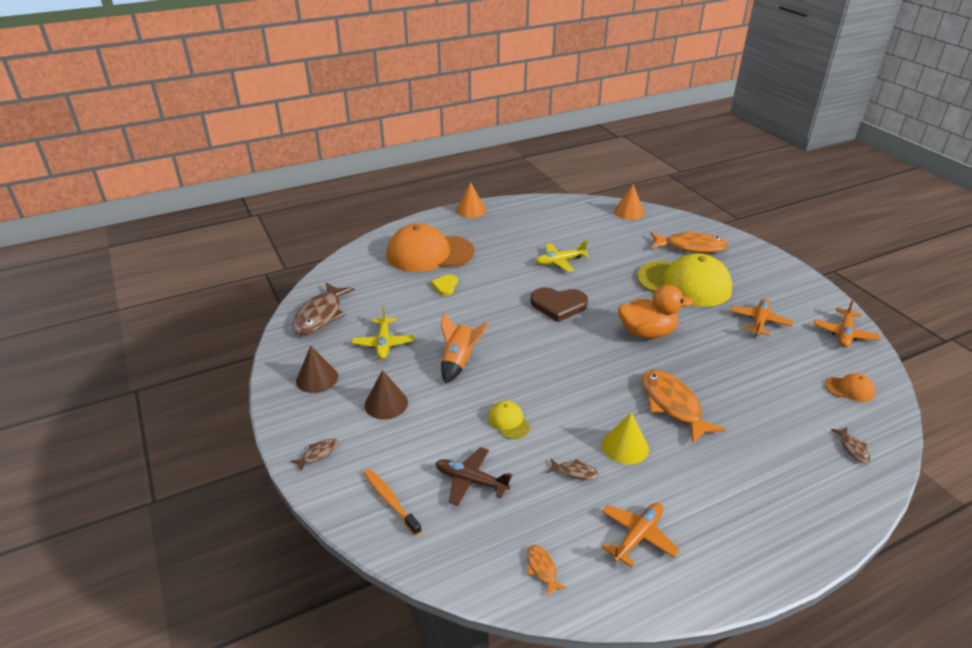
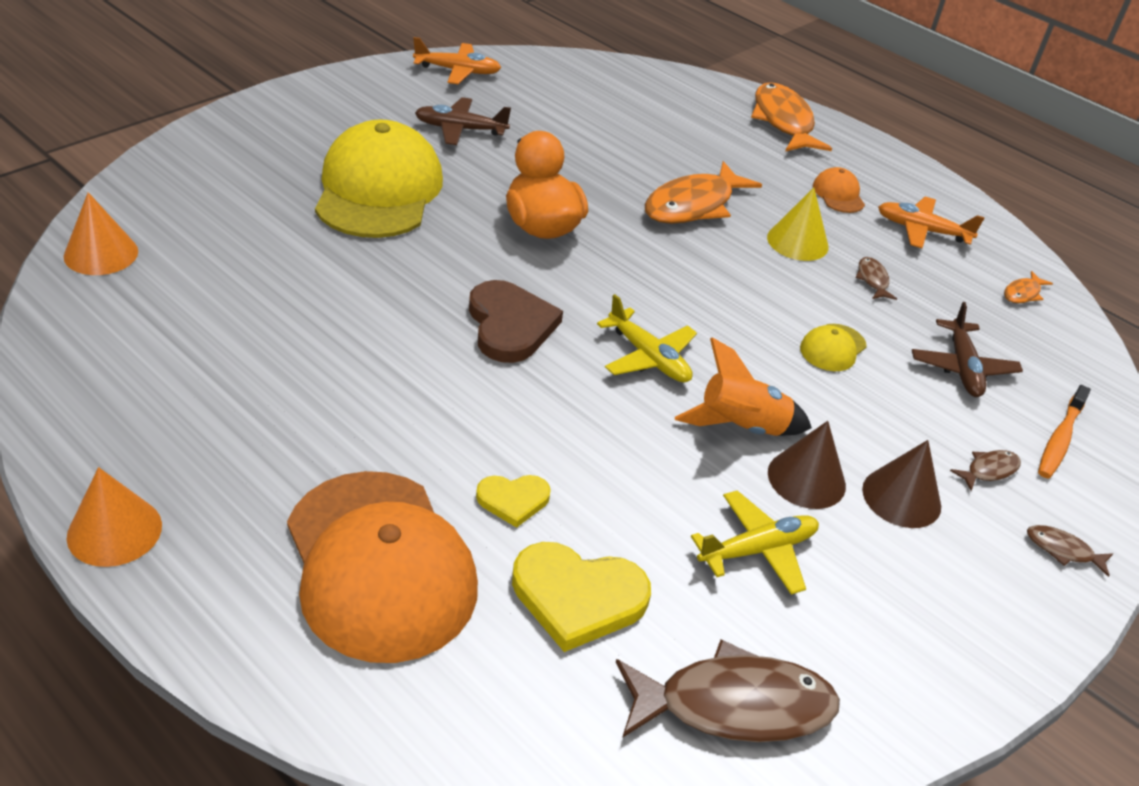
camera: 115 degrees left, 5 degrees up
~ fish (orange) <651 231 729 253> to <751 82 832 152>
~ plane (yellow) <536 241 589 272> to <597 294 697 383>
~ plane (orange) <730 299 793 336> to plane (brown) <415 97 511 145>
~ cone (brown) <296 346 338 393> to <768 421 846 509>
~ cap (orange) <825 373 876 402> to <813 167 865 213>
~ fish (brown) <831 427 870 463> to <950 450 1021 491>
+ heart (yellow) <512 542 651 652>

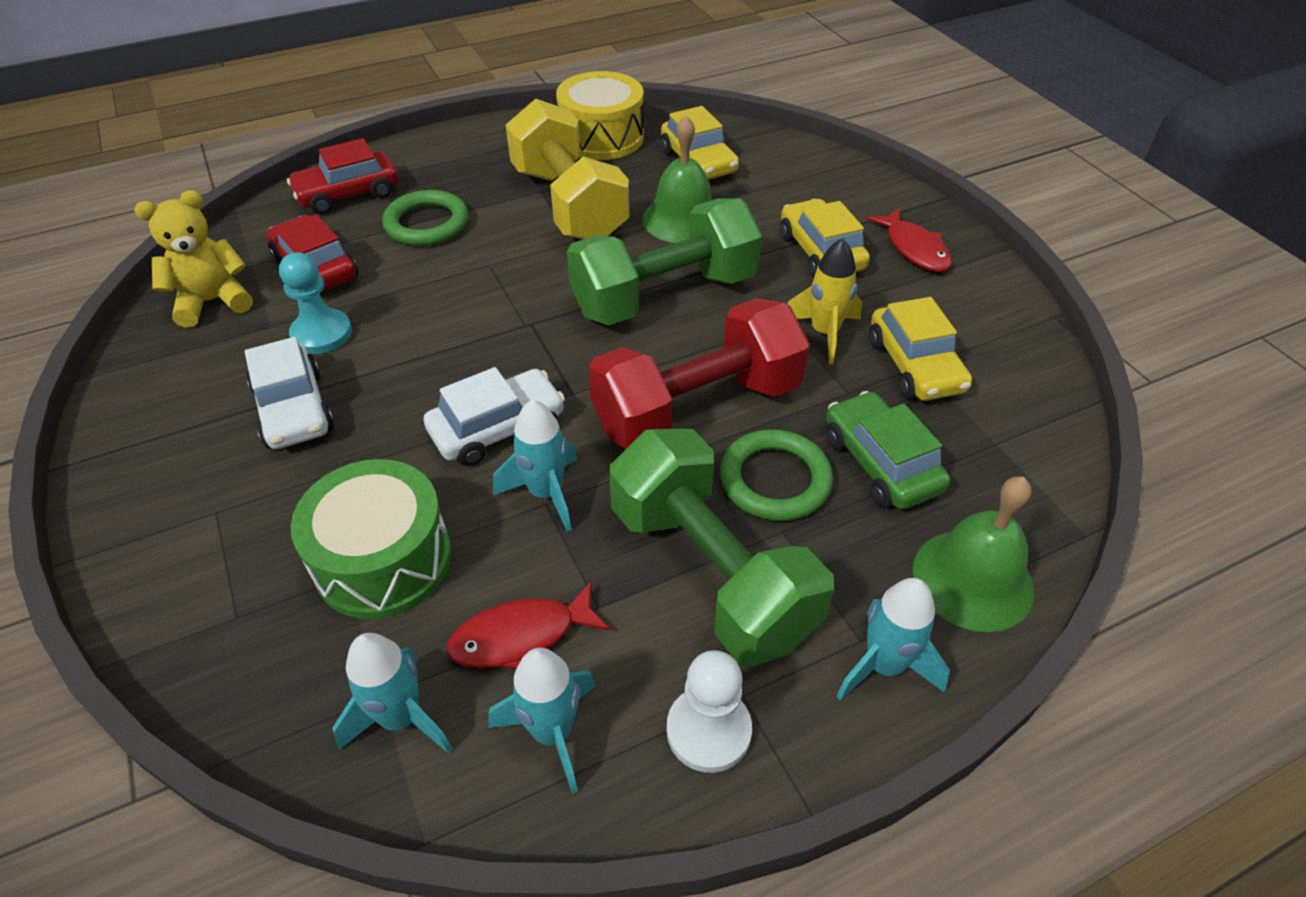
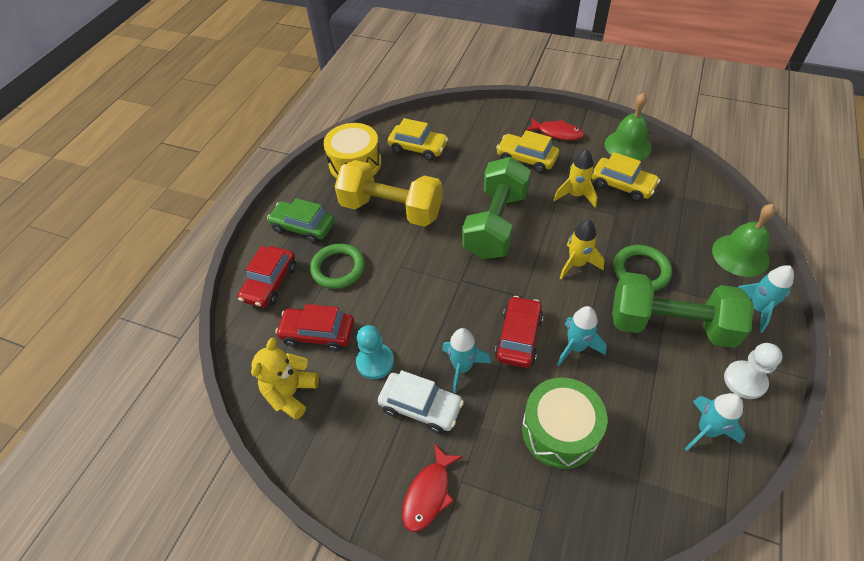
camera: 40 degrees left, 5 degrees up
~ bell (green) <643 116 712 243> to <605 93 652 161>
~ dumbbell (red) <589 298 810 449> to rocket (yellow) <560 220 605 280>
~ car (white) <424 367 565 466> to car (red) <495 296 544 368>
~ car (green) <826 391 950 509> to <267 198 335 243>
~ fish (red) <446 582 610 669> to <402 444 463 532>
~ rocket (turquoise) <332 633 452 754> to <442 328 491 394>

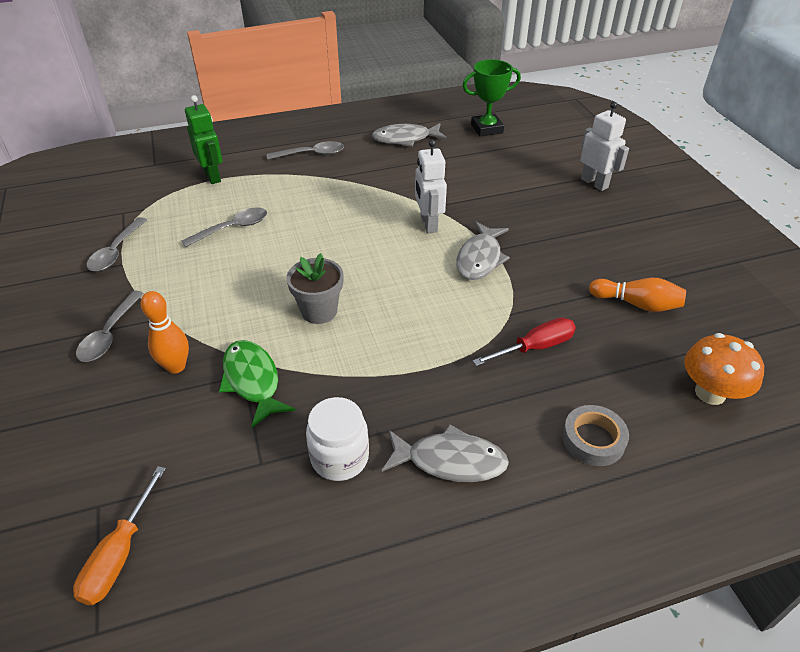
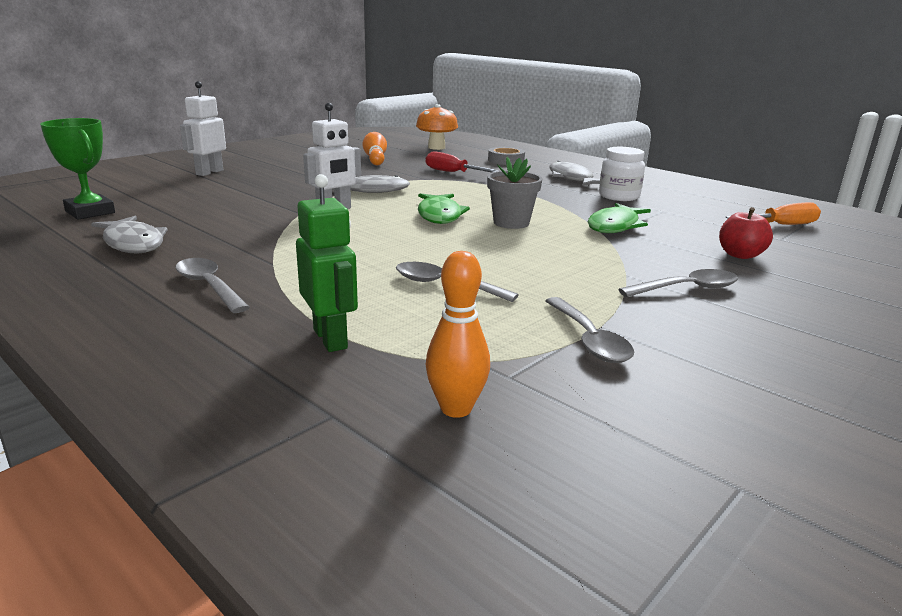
camera: 120 degrees left, 20 degrees down
~ robot (green) <185 95 223 184> = <296 174 358 352> 120 degrees clockwise
~ spoon (grey) <86 217 147 271> = <545 297 634 363> 90 degrees clockwise
~ bowling pin (orange) <141 291 189 374> to <426 251 490 418>
+ fish (green) <418 193 470 224>
+ apple (red) <719 207 773 259>

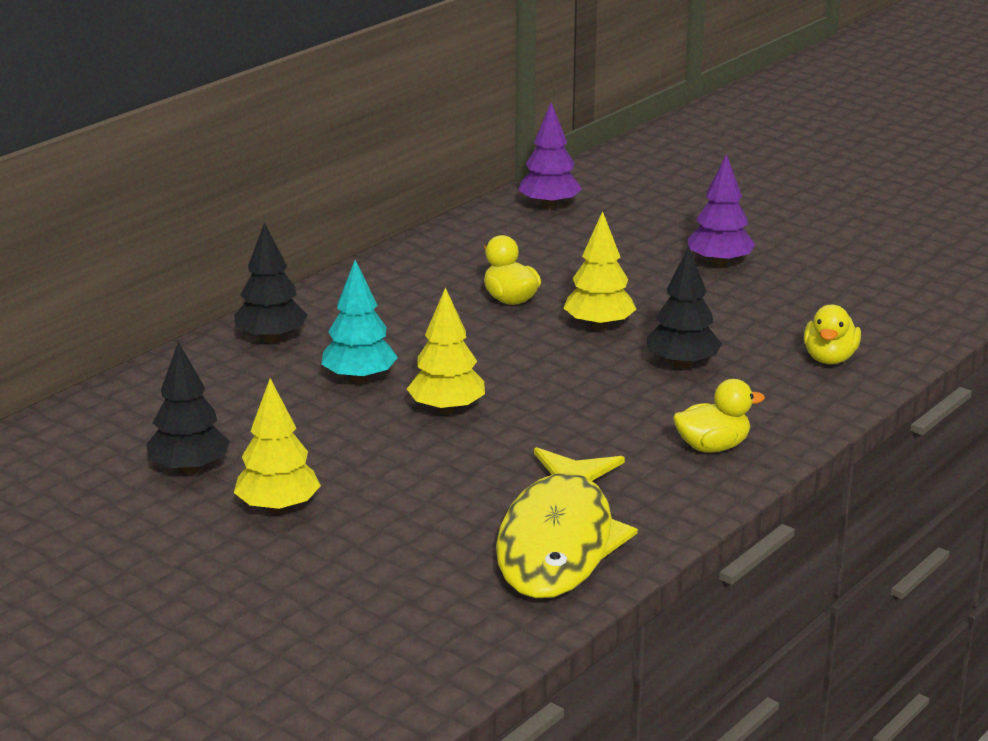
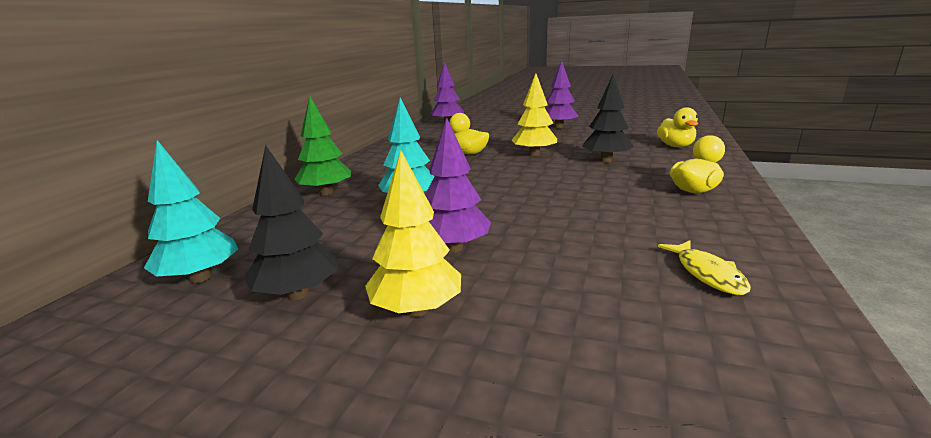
camera: 20 degrees left, 5 degrees down
~ tree (black) <234 222 308 343> to tree (green) <294 97 351 195>
- tree (yellow) <407 287 485 415>
~ fish (yellow) <496 447 638 599> = <658 240 751 295> x0.40
+ tree (purple) <425 118 491 252>
+ tree (turquoise) <144 140 238 283>

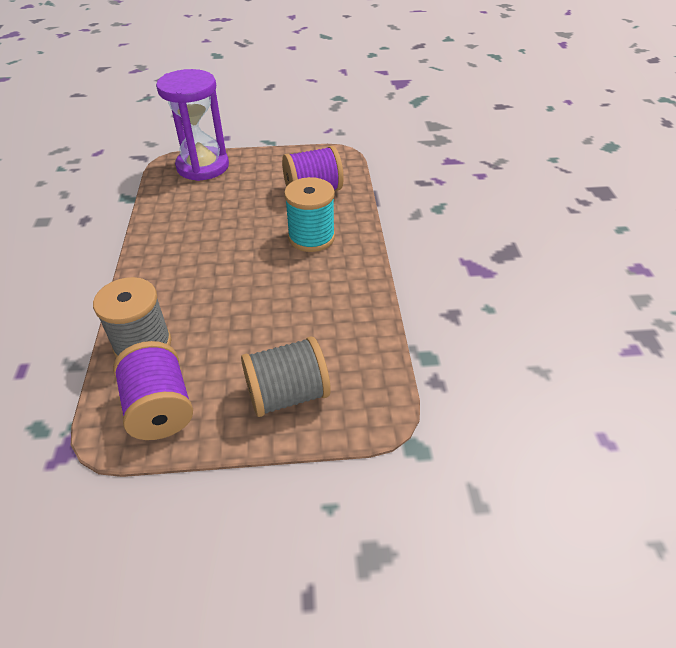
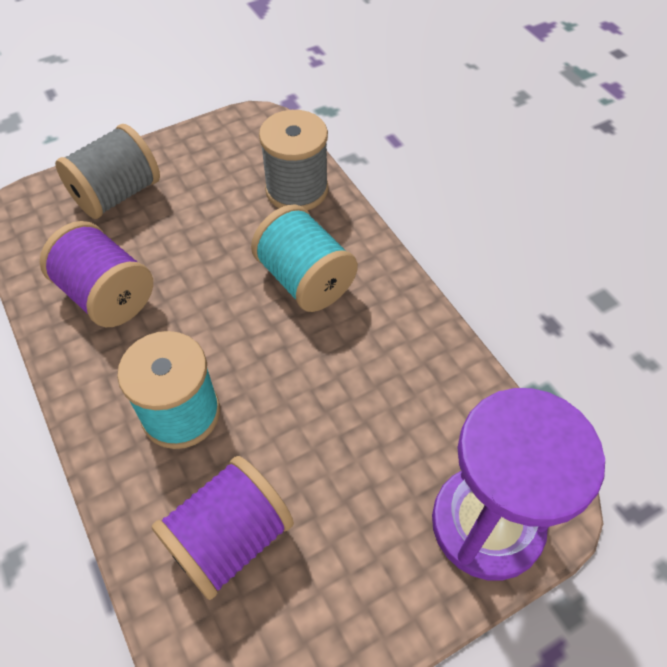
camera: 155 degrees right, 10 degrees up
~ spool (purple) <113 341 193 440> to <40 221 153 327>
+ spool (turquoise) <251 204 358 312>

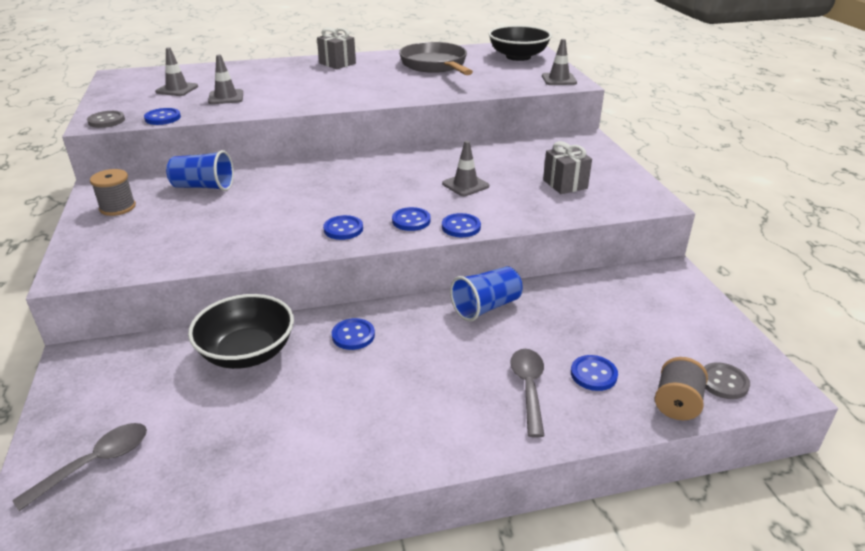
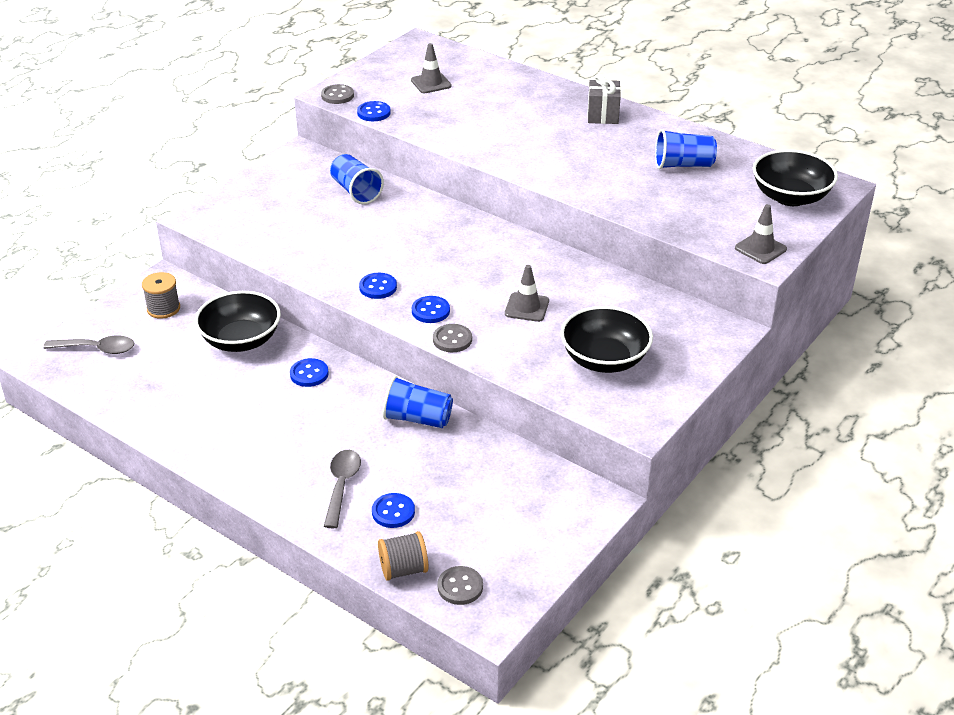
camera: 50 degrees right, 5 degrees up
~ pan (grey) <399 42 473 75> to cup (blue) <655 129 717 169>
- traffic cone (grey) <208 54 243 104>
~ gift (grey) <543 141 592 194> to bowl (black) <560 306 653 373>
~ spool (grey) <90 169 136 216> to <142 272 180 319>
~ button (blue) <442 213 481 237> to button (grey) <433 324 472 352>
~ spoon (grey) <510 349 544 438> = <324 450 361 528> 45 degrees counterclockwise

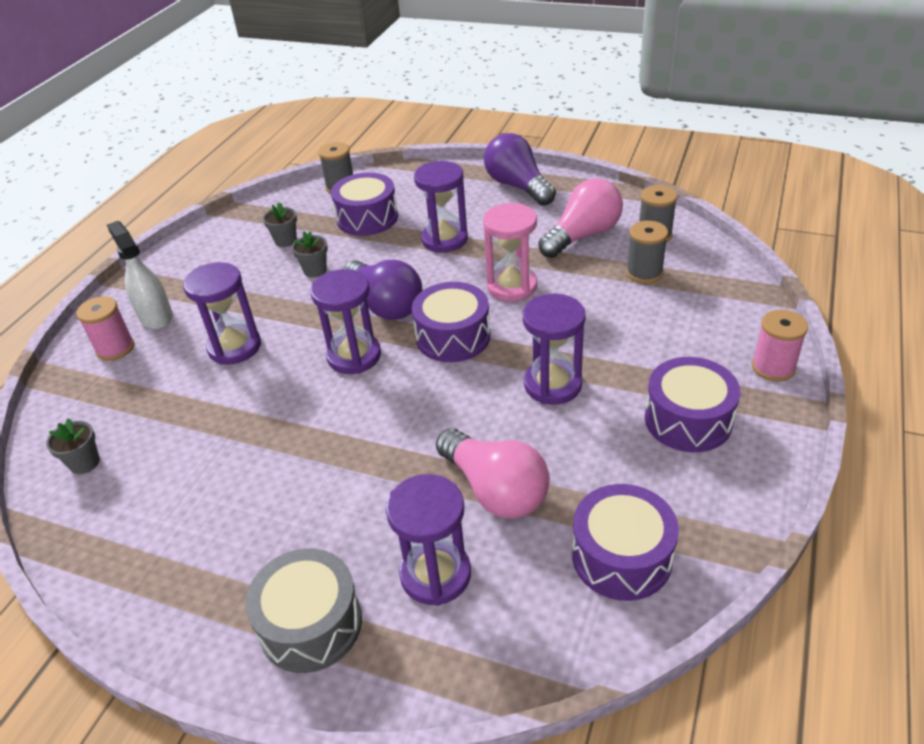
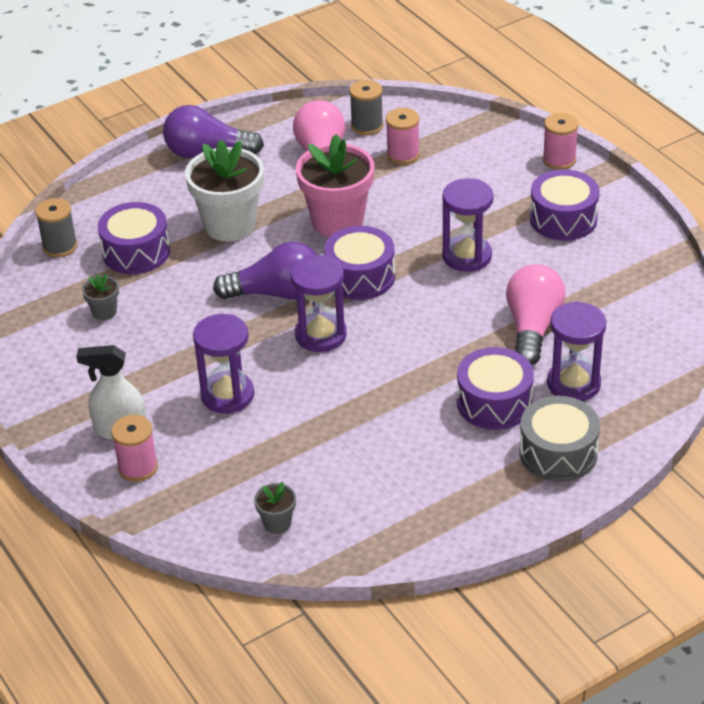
camera: 55 degrees left, 0 degrees up
~ hourglass (purple) <414 161 468 253> to flower pot (white) <185 139 264 241>
~ hourglass (pink) <483 203 537 302> to flower pot (pink) <296 134 374 237>
~ spool (grey) <626 221 668 283> to spool (pink) <386 108 420 164>
- flower pot (grey) <292 231 328 277>
~ light bulb (pink) <436 428 550 519> = <506 264 566 365> 75 degrees counterclockwise
~ drum (purple) <572 484 679 601> to <457 347 534 430>

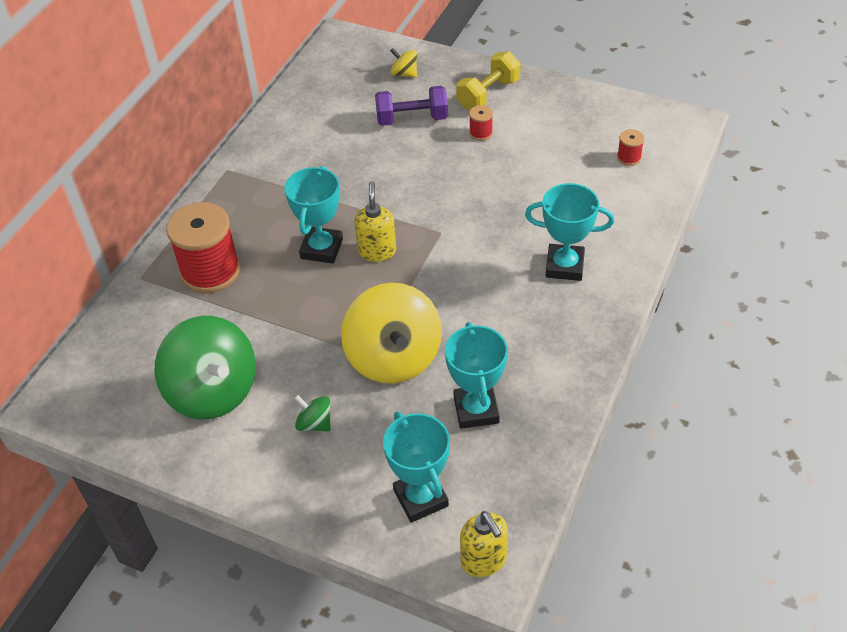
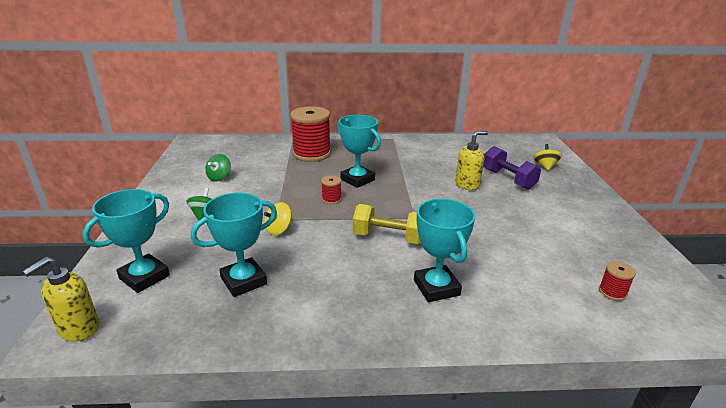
camera: 60 degrees right, 20 degrees down
~ dumbbell (yellow) <456 51 520 110> to <353 204 420 244>
~ spool (red) <469 105 493 141> to <321 175 342 204>
~ trophy (turquoise) <284 166 343 264> = <337 115 381 188> 60 degrees clockwise
~ soap dispenser (yellow) <354 181 396 262> to <455 131 488 190>
~ spinning top (yellow) <341 283 442 384> = <264 202 292 235> x0.43
~ spinning top (green) <155 316 256 419> = <205 154 231 182> x0.43

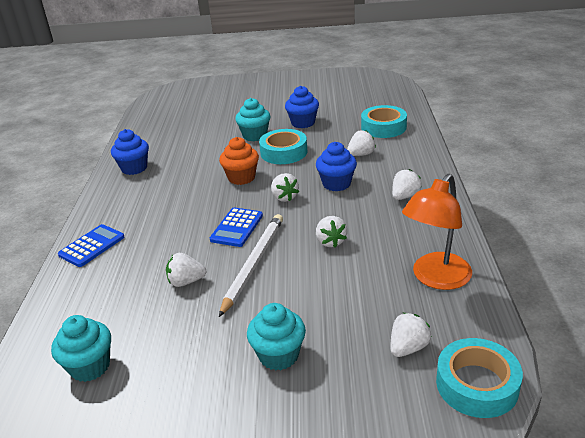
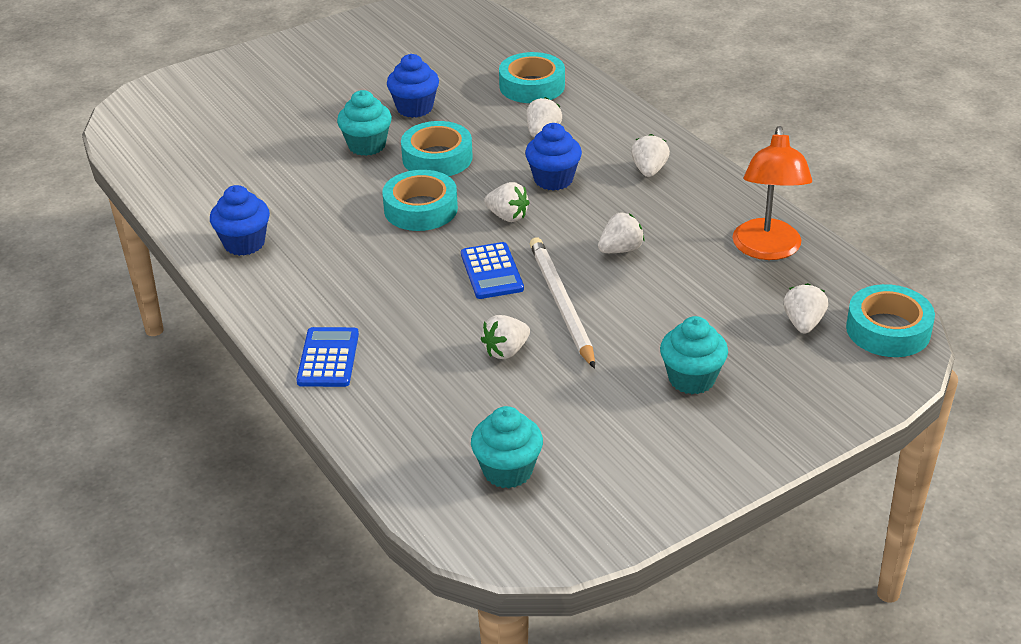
camera: 35 degrees left, 5 degrees up
~ cupcake (orange) <219 137 259 185> to tape (turquoise) <382 170 458 231>
~ strawberry (white) <316 216 347 248> = <598 212 644 253> 75 degrees counterclockwise

